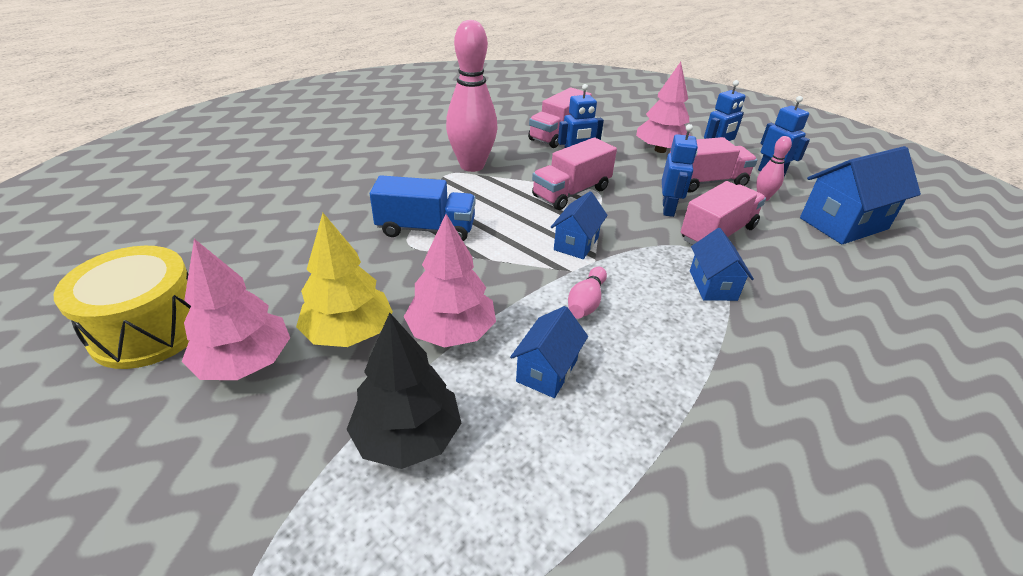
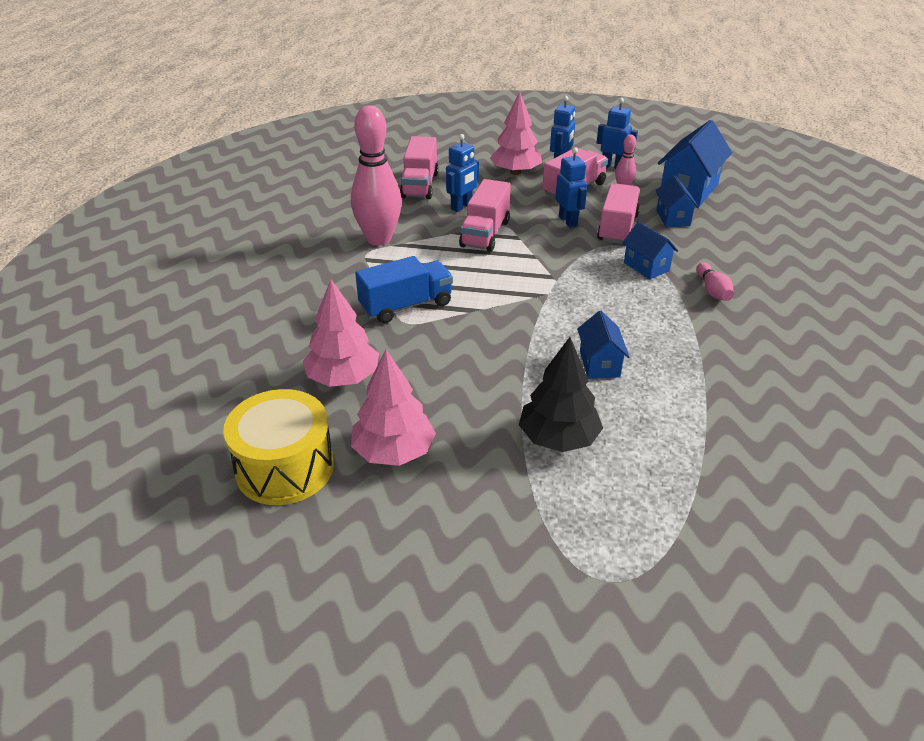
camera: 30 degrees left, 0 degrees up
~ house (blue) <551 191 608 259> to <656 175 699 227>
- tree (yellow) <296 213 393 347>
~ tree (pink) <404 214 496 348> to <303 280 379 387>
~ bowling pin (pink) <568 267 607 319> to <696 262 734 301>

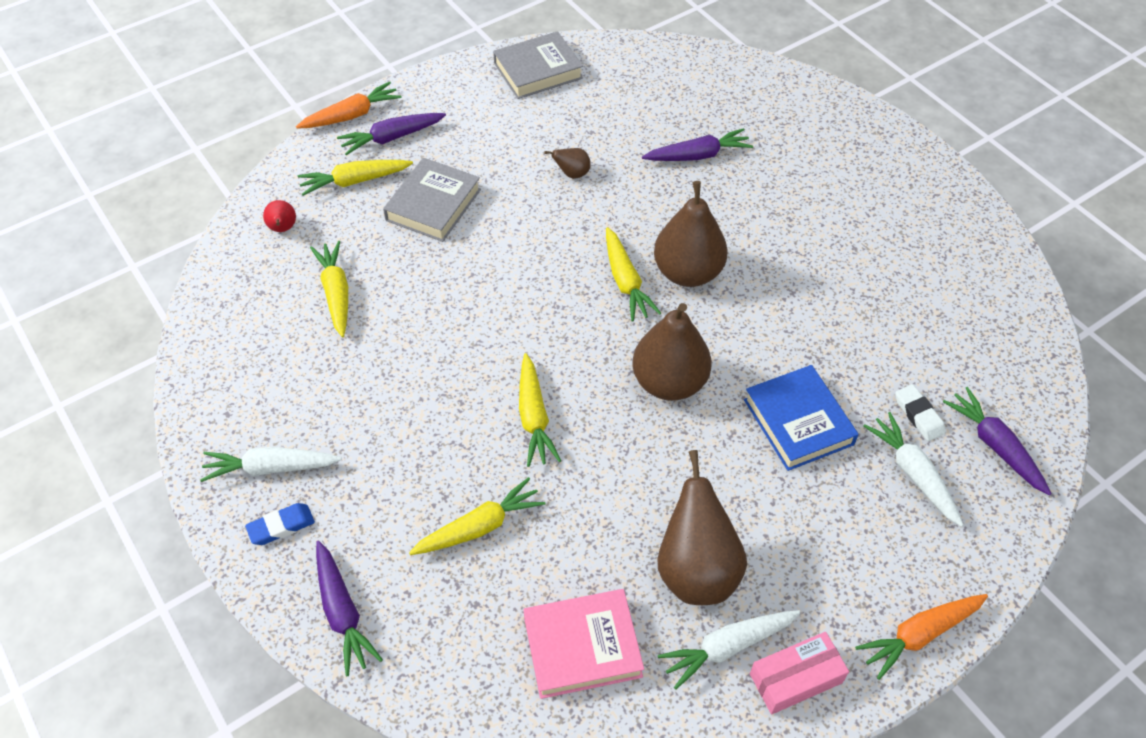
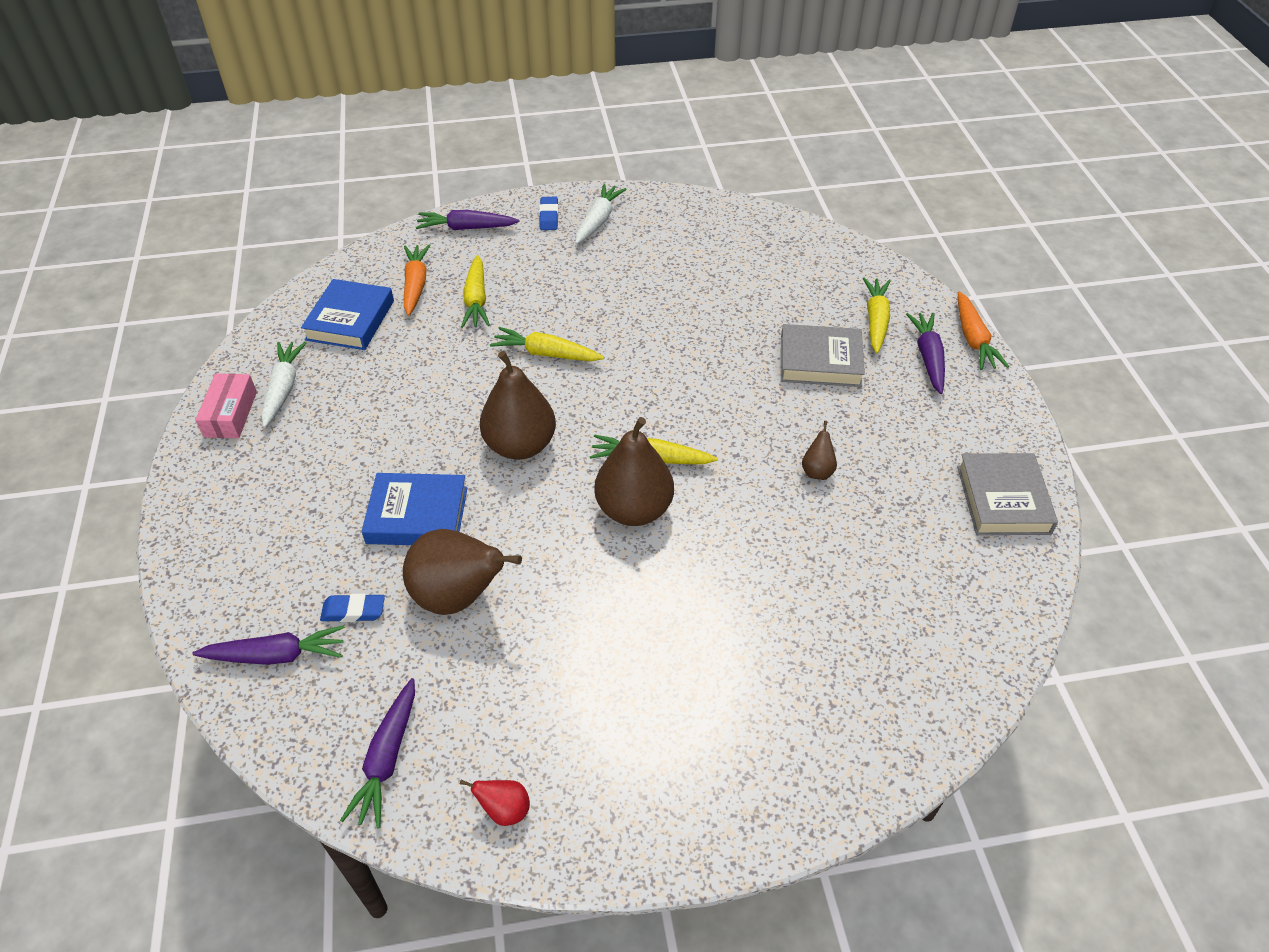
camera: 115 degrees right, 5 degrees down
~ carrot (purple) <642 128 753 161> to <340 678 415 828>
~ book (grey) <383 158 481 242> = <781 324 865 387> 45 degrees counterclockwise
~ pear (red) <263 200 296 232> to <460 780 530 826>
- carrot (yellow) <310 241 348 337>
~ eraser (white) <895 384 946 441> to eraser (blue) <320 593 385 622>
- carrot (white) <864 412 964 527>
~ pear (brown) <658 450 747 605> to <403 529 522 615>
~ book (pink) <524 589 644 699> to book (blue) <301 279 394 350>
~ carrot (orange) <855 594 988 680> to <404 244 431 316>

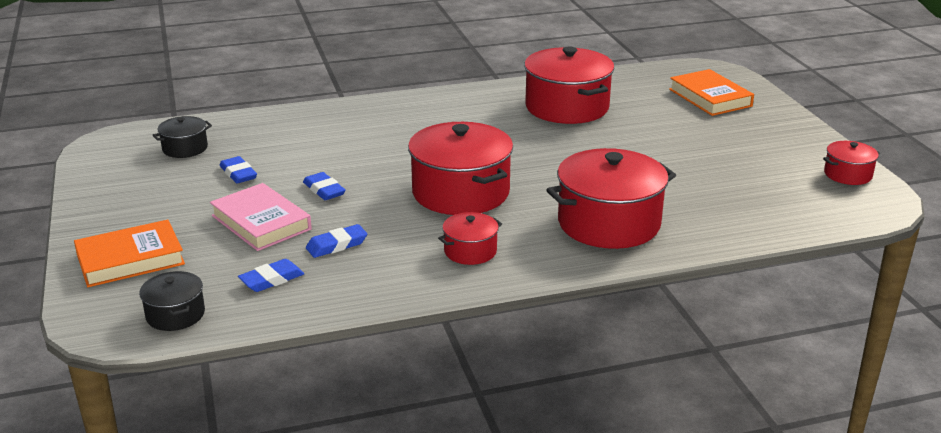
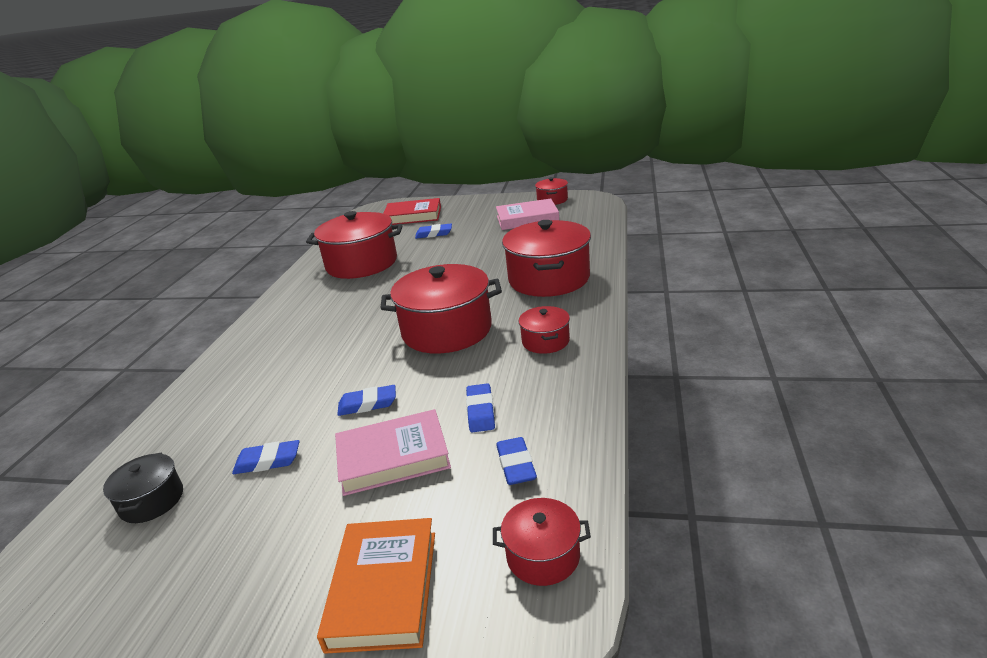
camera: 60 degrees left, 0 degrees up
~ book (orange) <669 69 754 116> to book (red) <383 198 441 225>
~ pot (black) <139 271 205 331> to pot (red) <493 498 591 586>
+ book (pink) <496 198 559 230>
+ eraser (blue) <415 224 452 239>

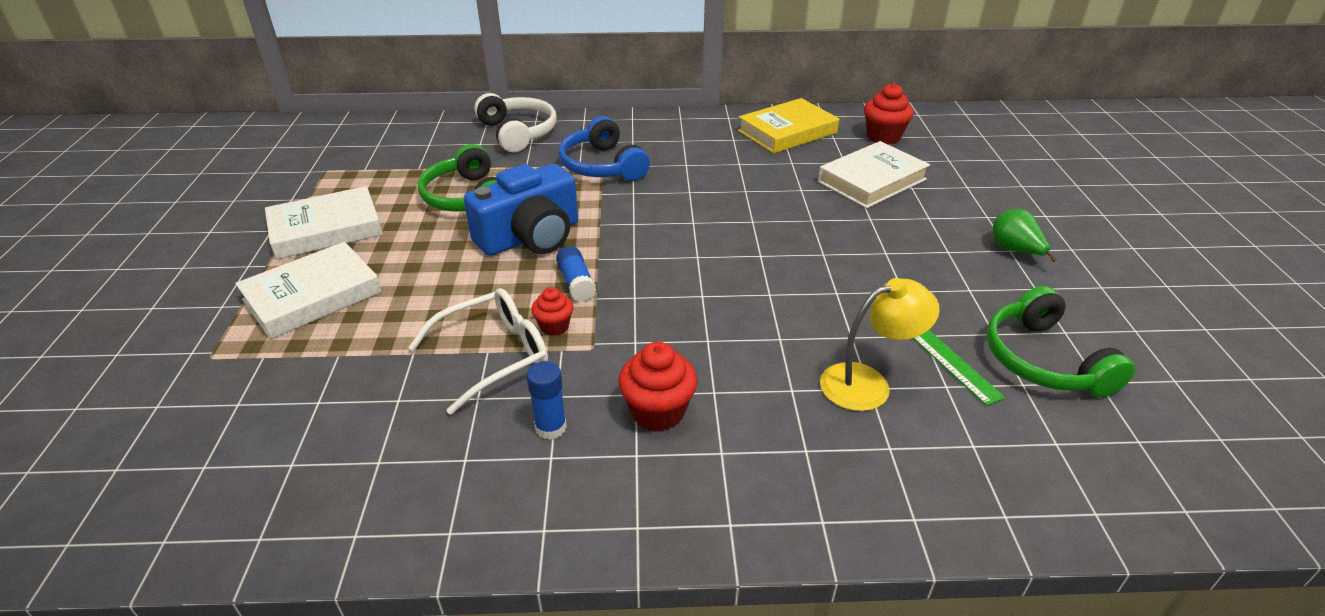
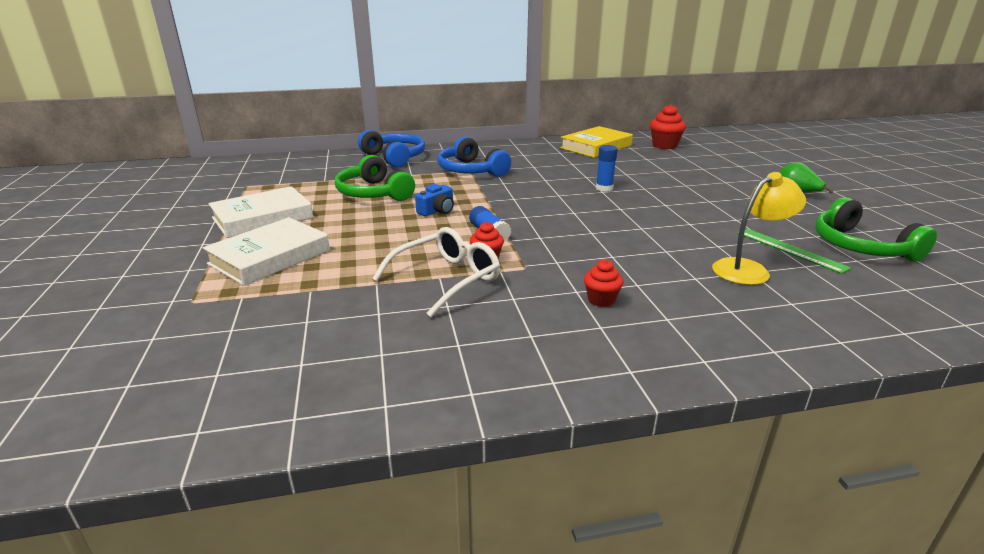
camera: 10 degrees left, 10 degrees down
~ headphones (white) <474 93 557 152> to headphones (blue) <358 130 425 168>
- book (white) <818 141 930 208>
~ camera (blue) <464 164 578 256> = <415 184 454 216> x0.46
~ cupcake (red) <618 342 697 432> = <584 259 624 307> x0.61
~ glue stick (blue) <527 361 567 440> to <596 145 618 192>

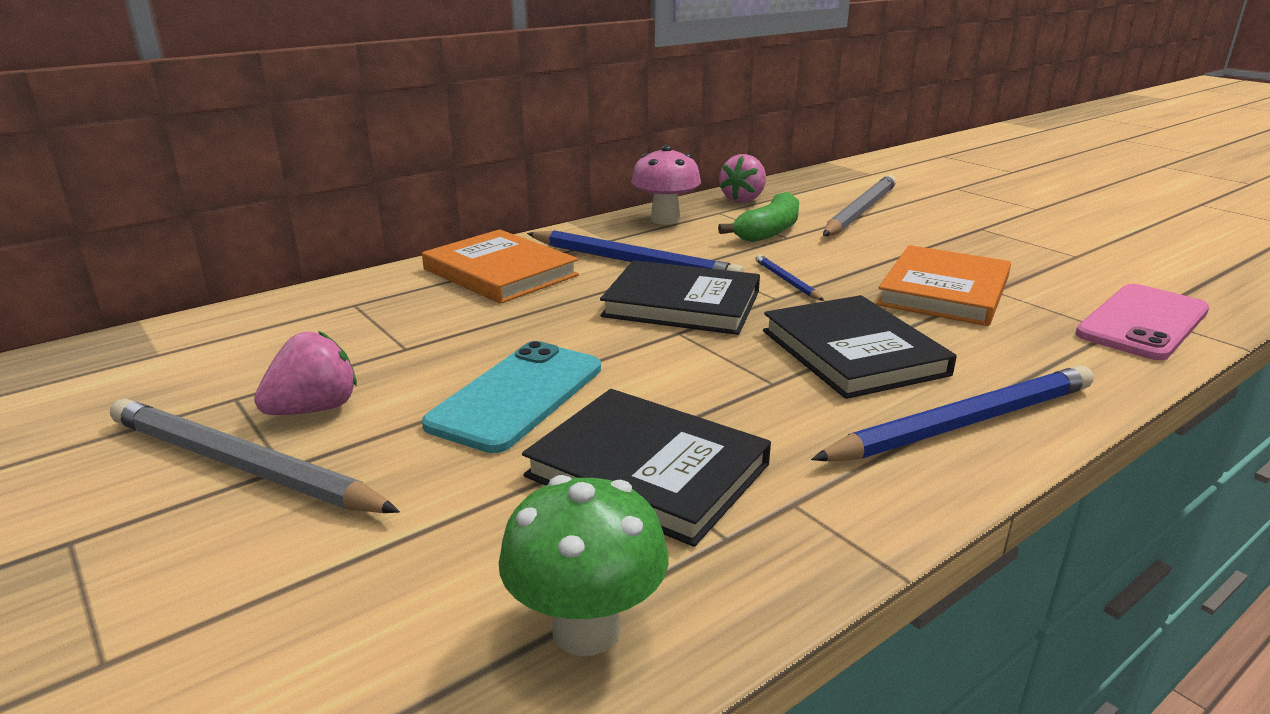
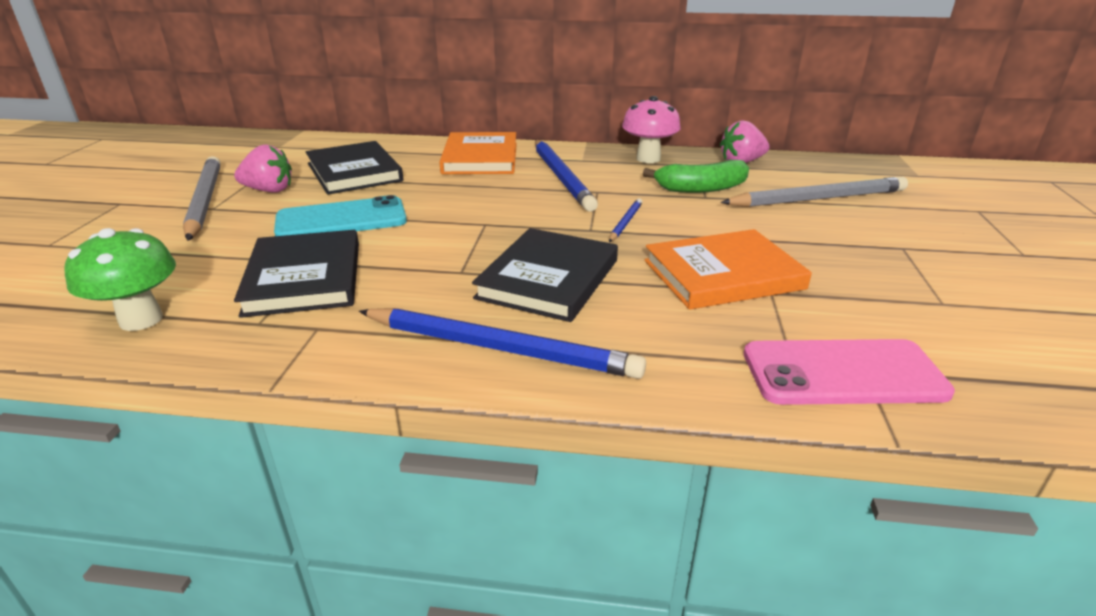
camera: 45 degrees right, 5 degrees up
~ book (black) <600 260 760 335> to <306 141 403 195>

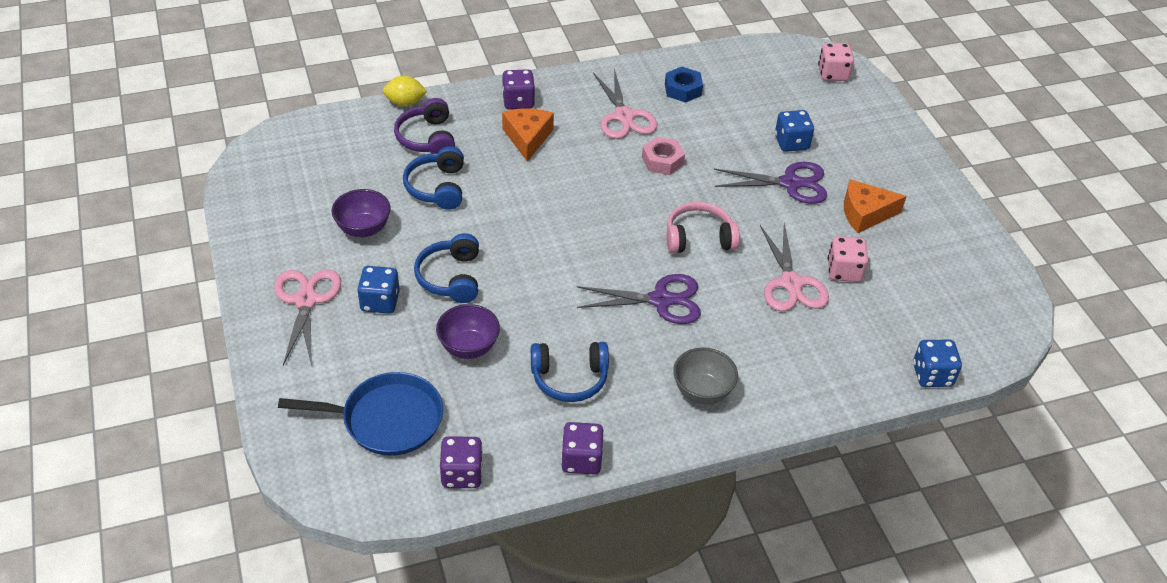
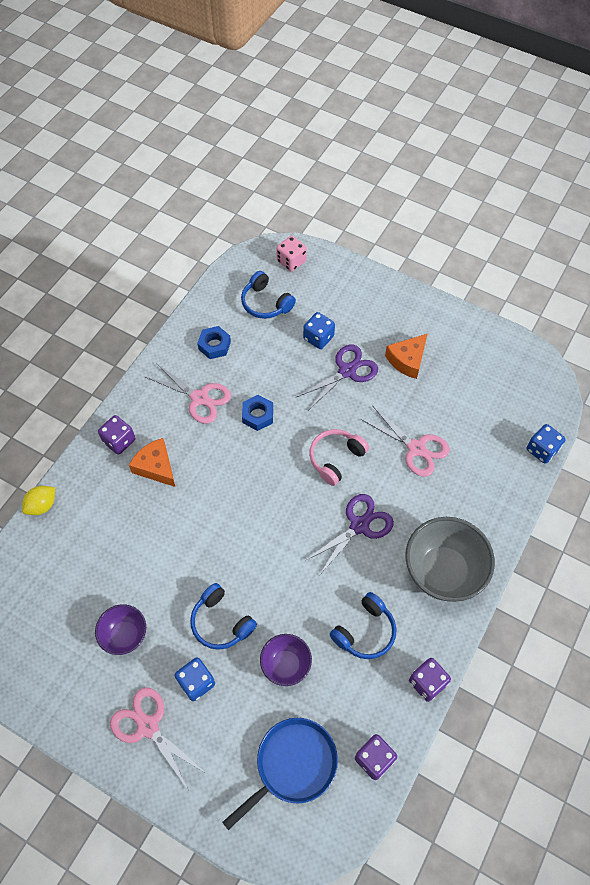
camera: 40 degrees left, 15 degrees up
- headphones (purple) <394 98 455 153>
~ nut (pink) <642 137 685 175> to nut (blue) <242 395 273 431>
~ headphones (blue) <403 146 464 210> to <241 271 296 319>
- dice (pink) <828 236 868 282>
~ bowl (grey) <673 347 738 404> = <405 517 495 602> x1.77

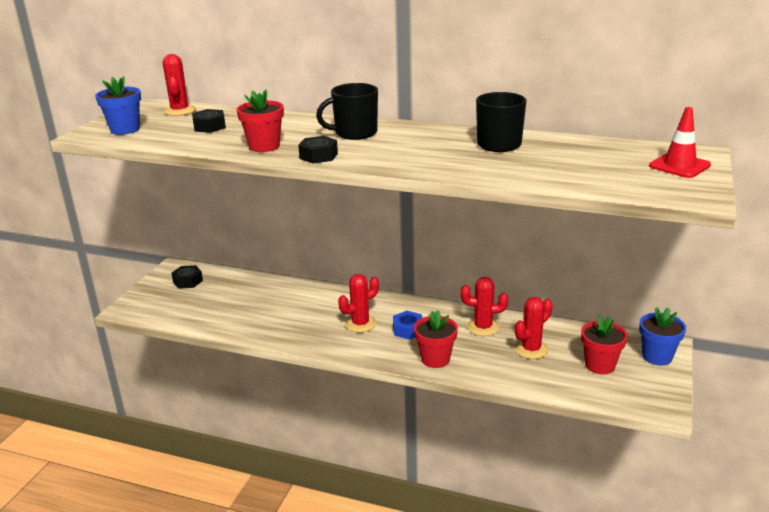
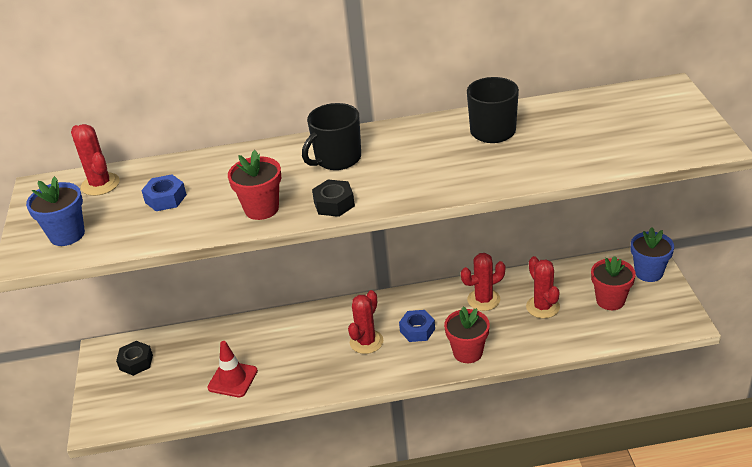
camera: 25 degrees left, 10 degrees up
~ traffic cone (red) <649 107 711 178> to <208 341 258 397>
~ nut (black) <192 109 226 133> to nut (blue) <141 174 187 211>
~ cactus (red) <515 297 553 359> = <526 256 560 318> 45 degrees counterclockwise

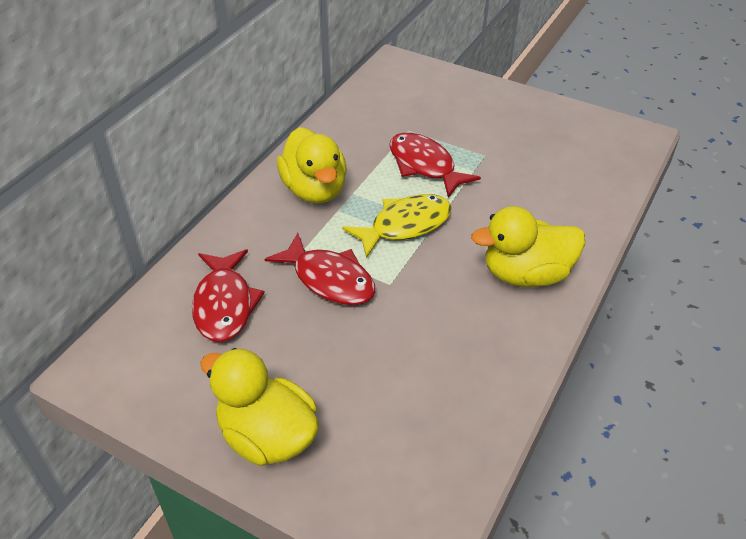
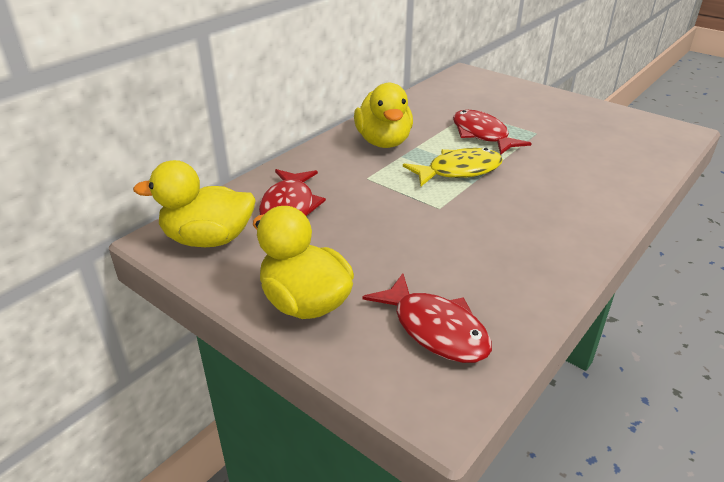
camera: 10 degrees right, 10 degrees down
~ duck (yellow) <471 206 585 287> to <133 160 256 247>
~ fish (red) <265 233 375 305> to <362 273 492 363>

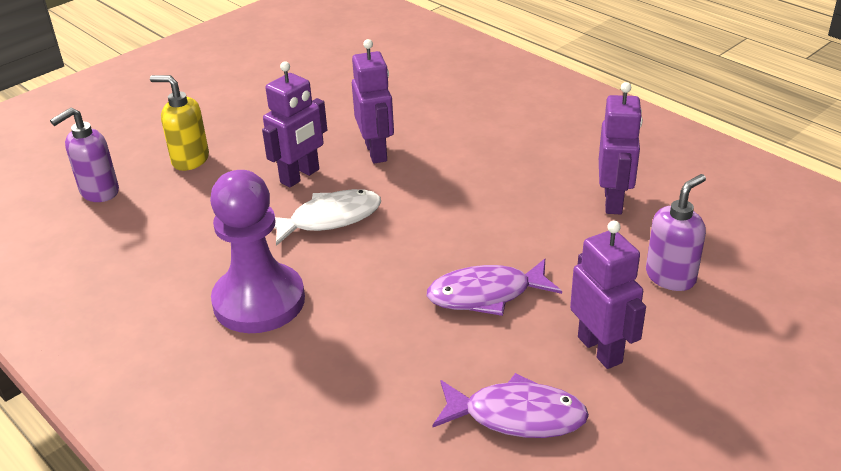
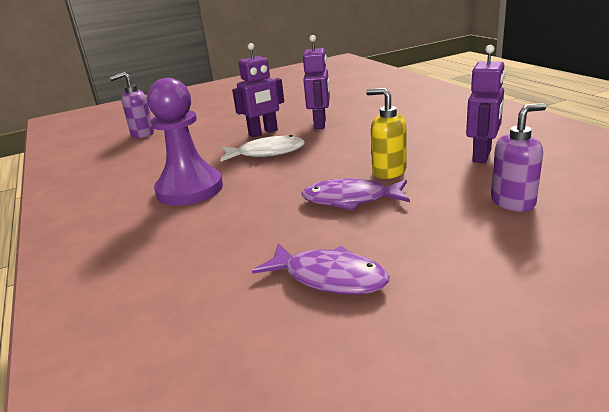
camera: 20 degrees right, 10 degrees down
~ soap dispenser (yellow) <150 75 209 171> to <366 88 406 179>
- robot (purple) <570 220 646 369>

